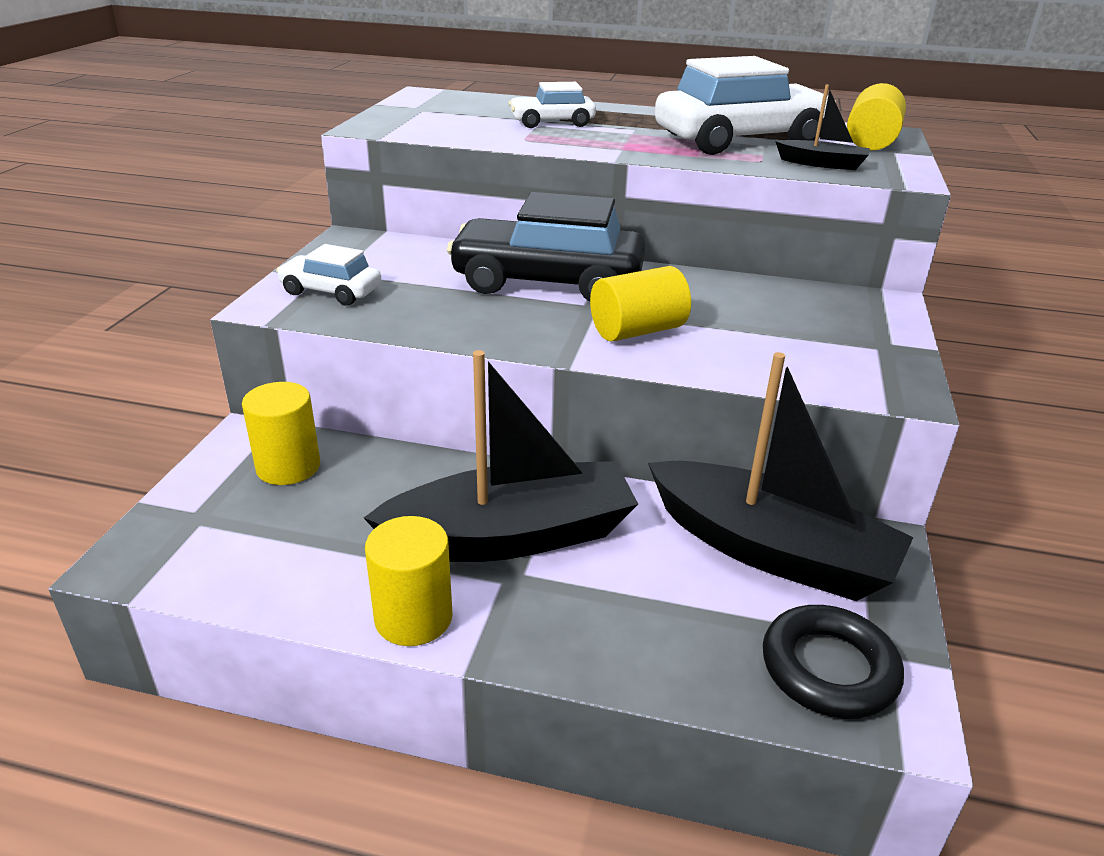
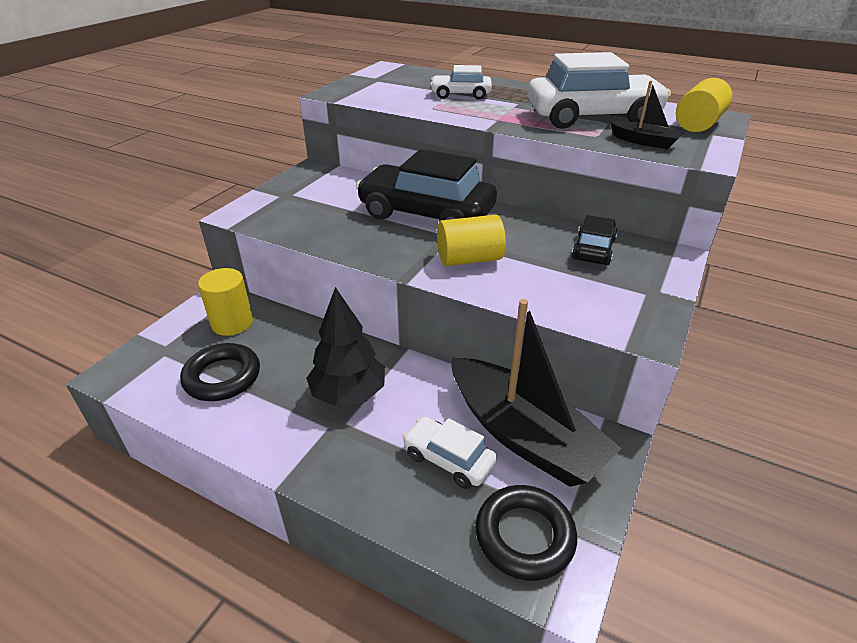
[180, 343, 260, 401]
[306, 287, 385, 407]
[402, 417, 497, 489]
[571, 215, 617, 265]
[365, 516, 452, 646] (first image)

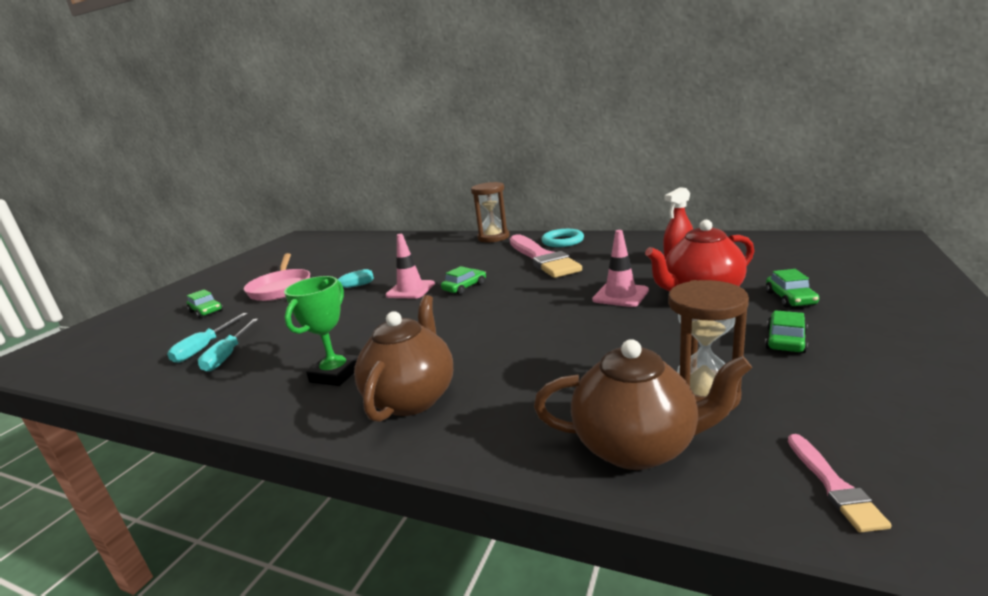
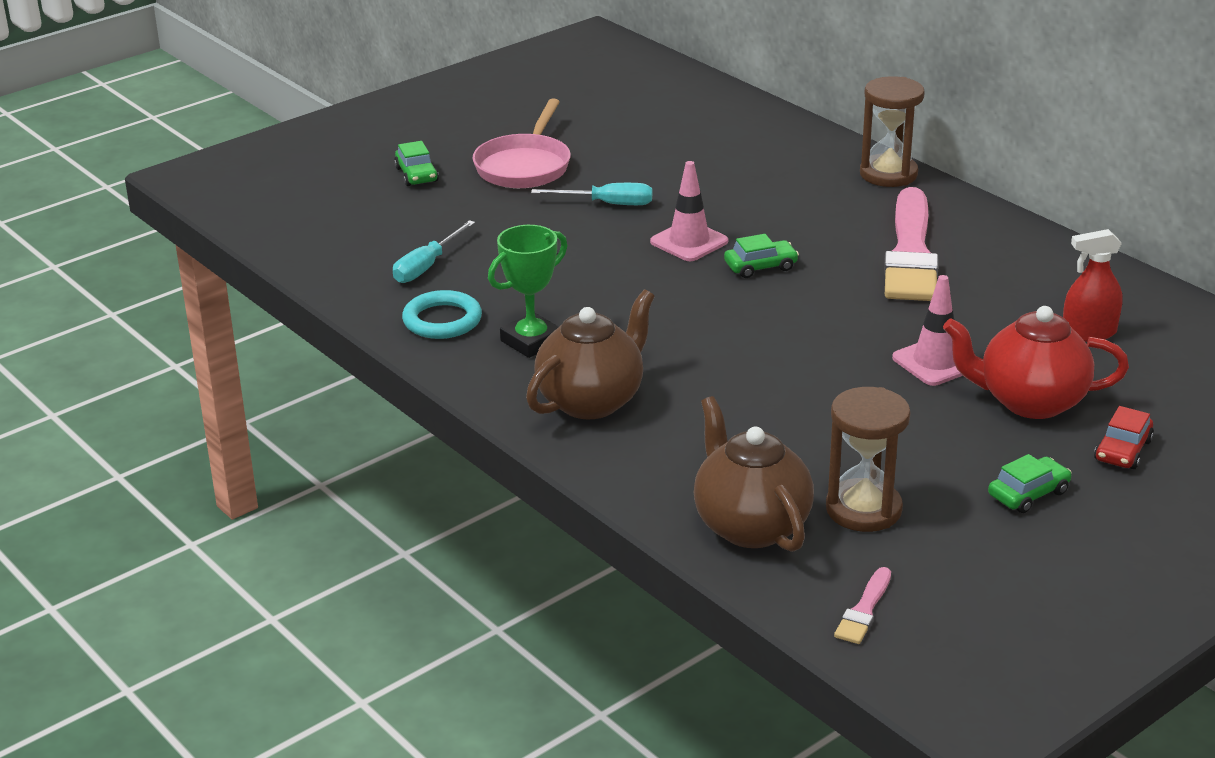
[402, 290, 482, 339]
[694, 396, 814, 552]
[1094, 406, 1154, 469]
[167, 313, 248, 363] (first image)

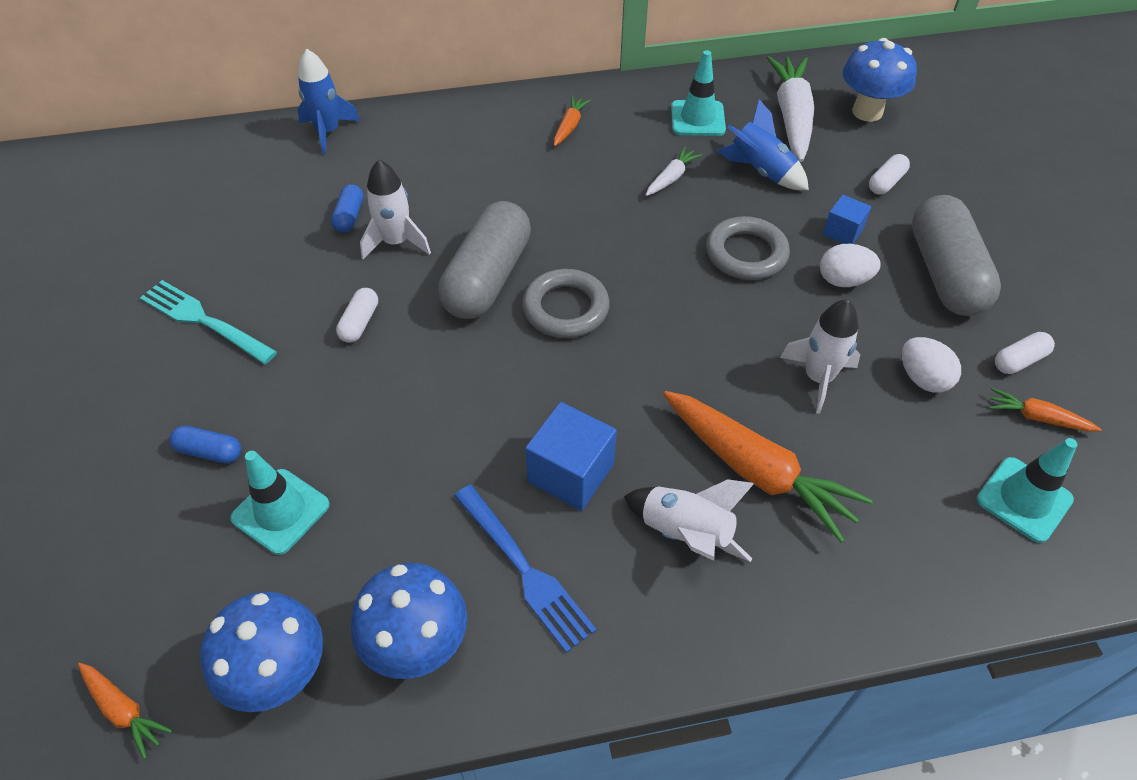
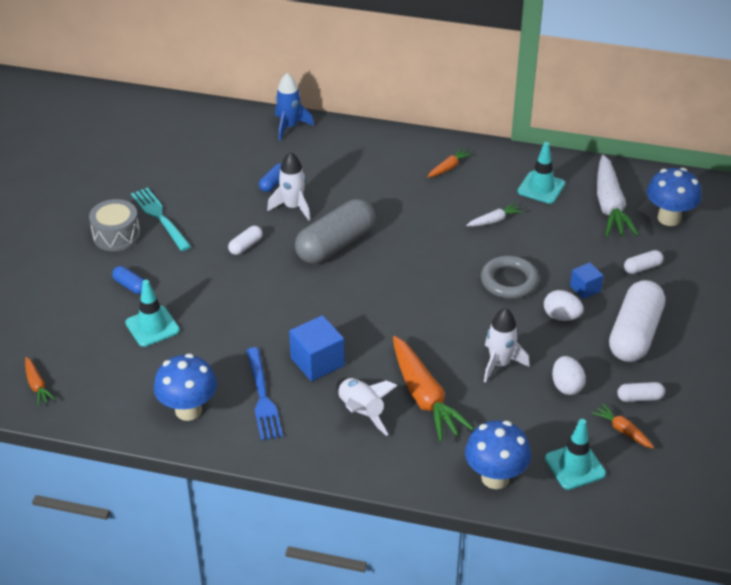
[89, 199, 140, 251]
[465, 421, 531, 489]
[597, 155, 639, 237]
[609, 280, 665, 362]
[522, 269, 610, 338] (first image)
[717, 99, 809, 190] (first image)

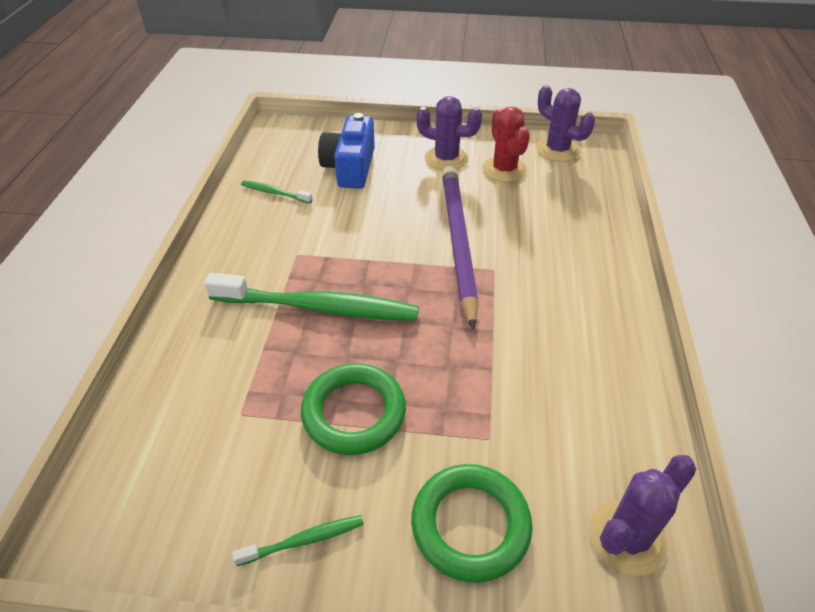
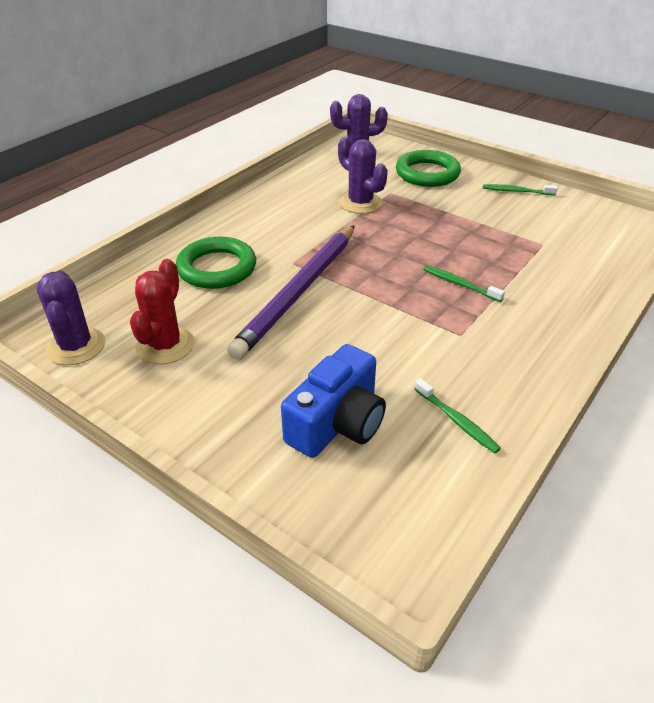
[176, 237, 256, 289]
[338, 137, 388, 214]
[423, 266, 505, 302]

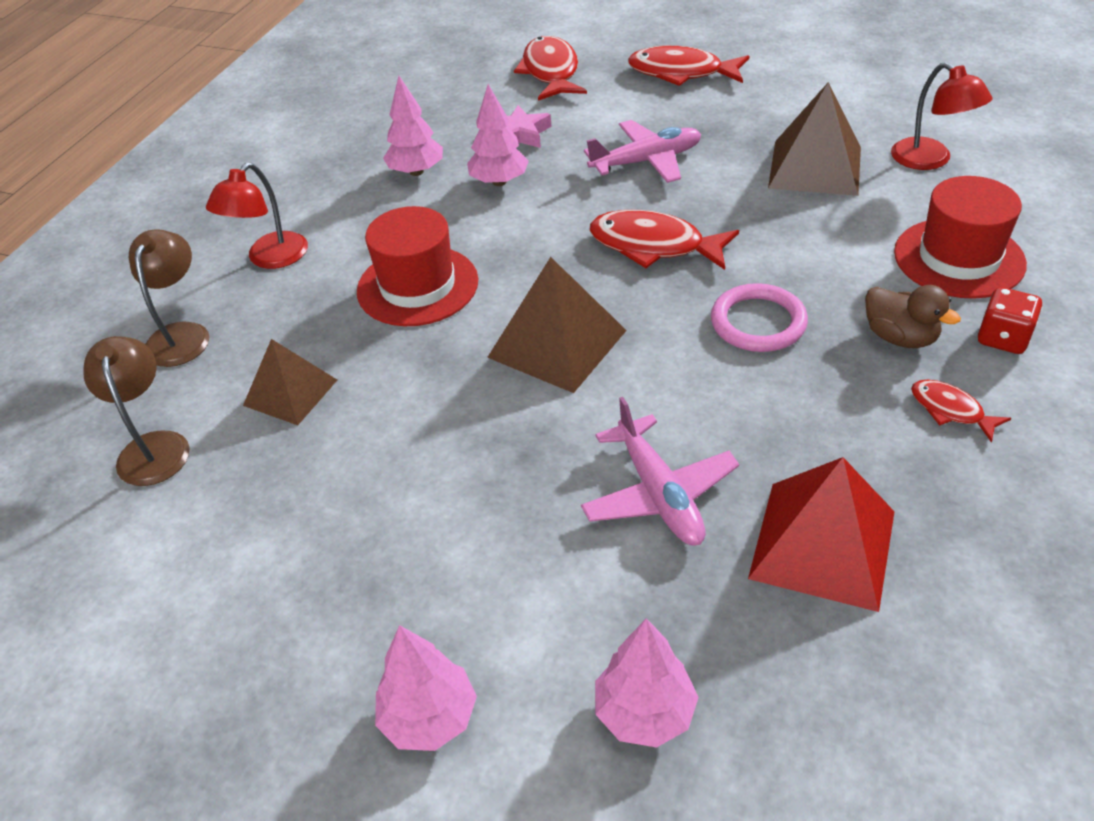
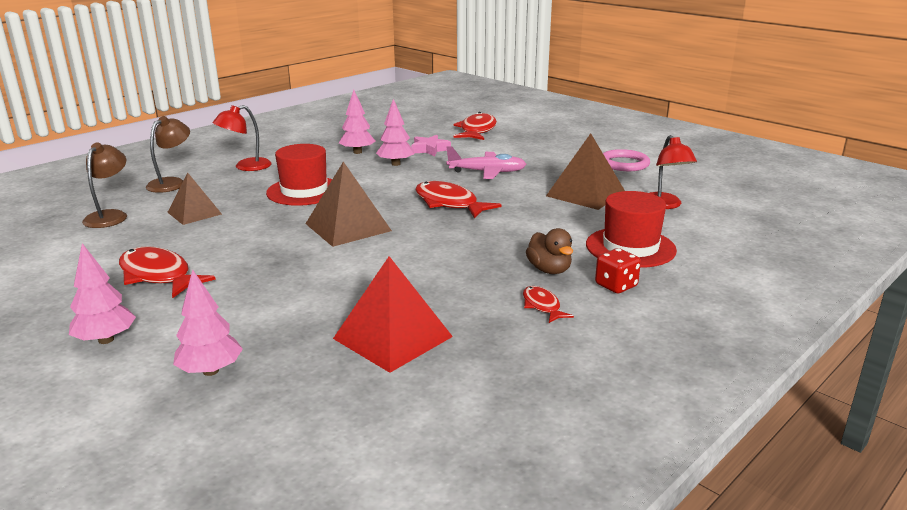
[119, 246, 216, 298]
[603, 149, 650, 171]
[581, 397, 739, 546] (first image)

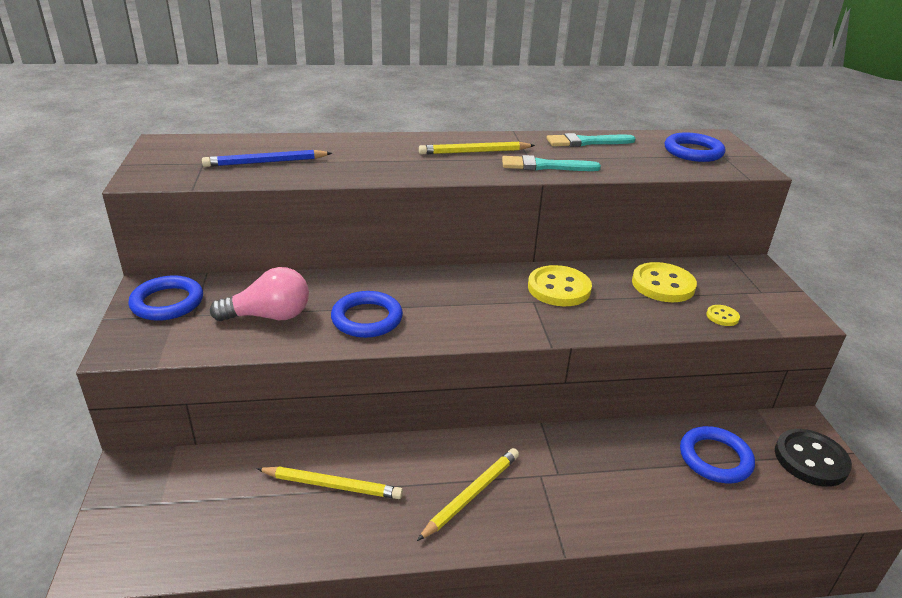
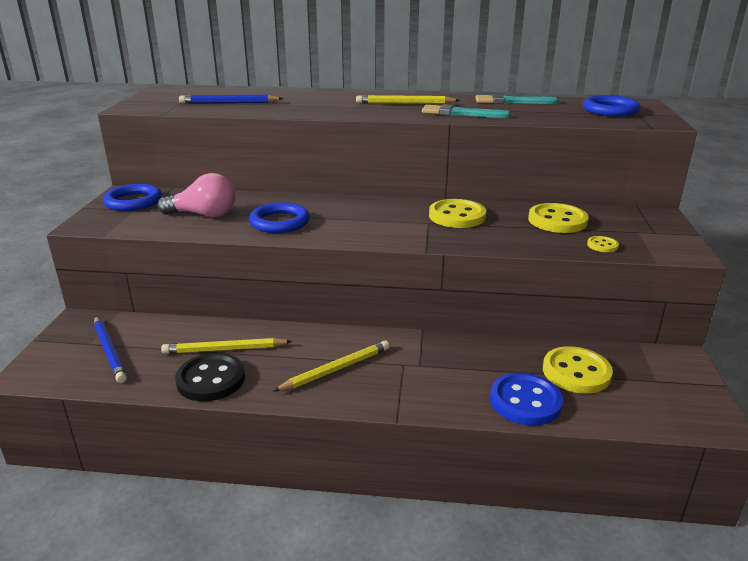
[94, 316, 127, 383]
[161, 338, 292, 354]
[175, 353, 245, 401]
[490, 373, 563, 426]
[543, 346, 613, 394]

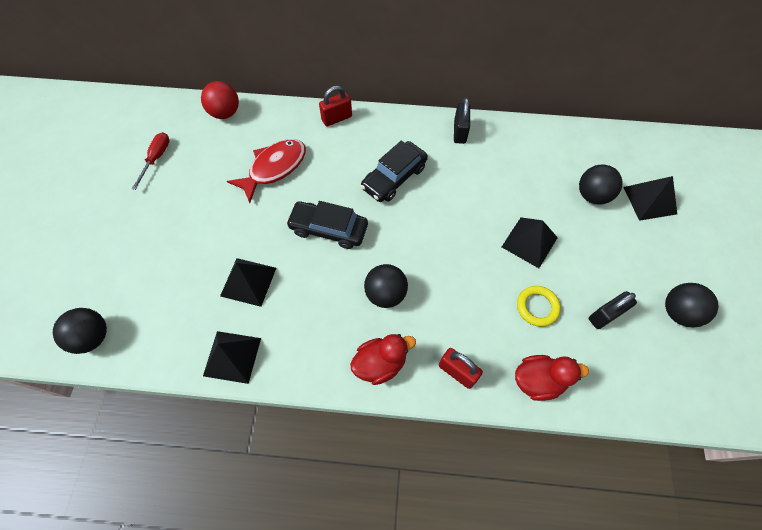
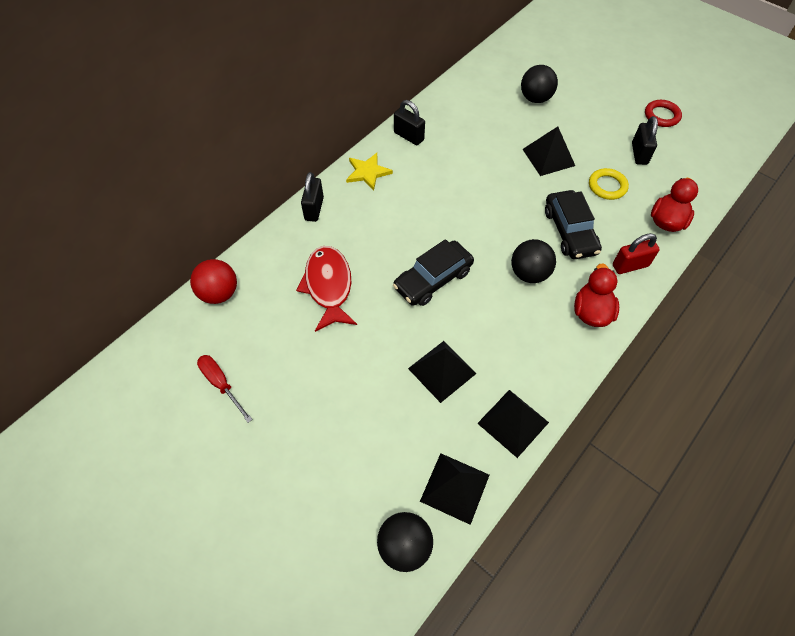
[301, 172, 324, 222]
[346, 153, 393, 191]
[420, 453, 489, 525]
[545, 190, 602, 259]
[645, 100, 682, 127]

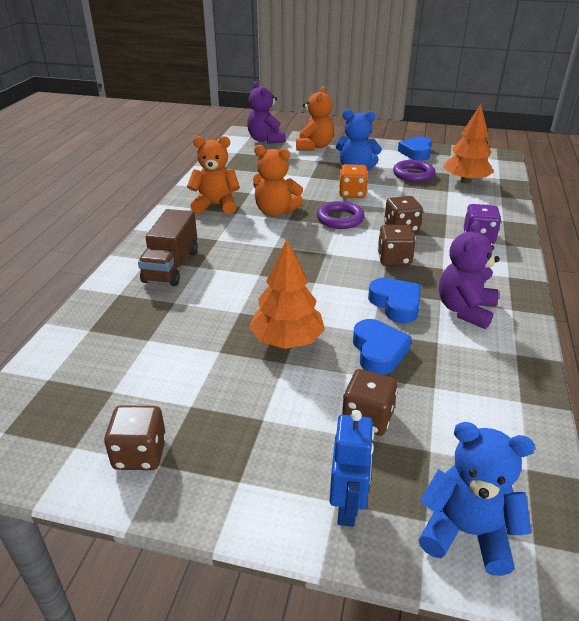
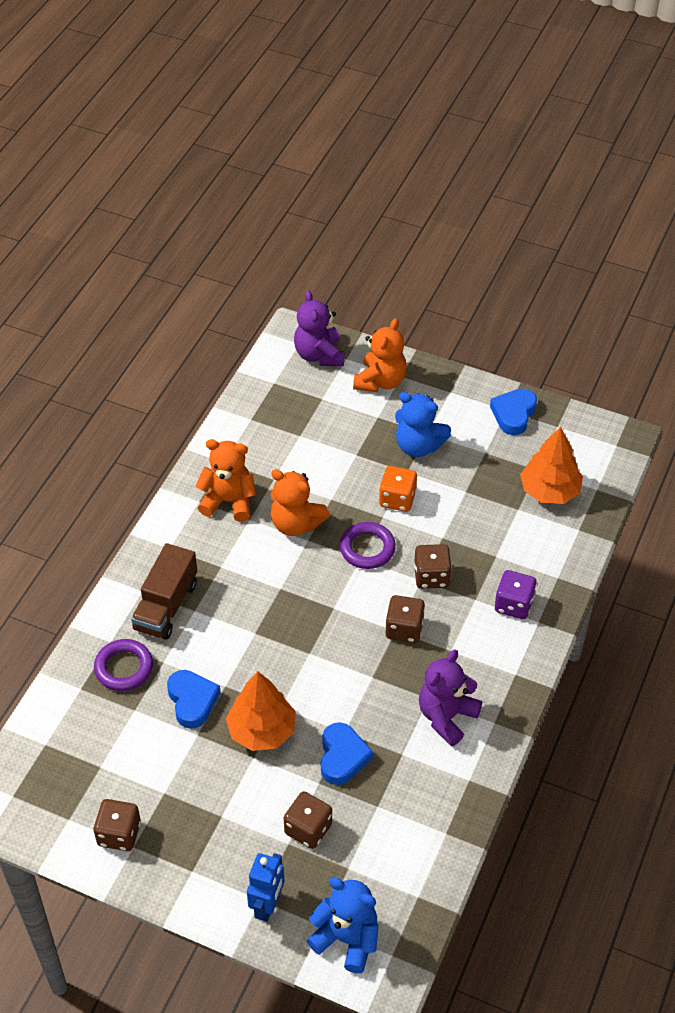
[94, 639, 153, 691]
[167, 670, 221, 729]

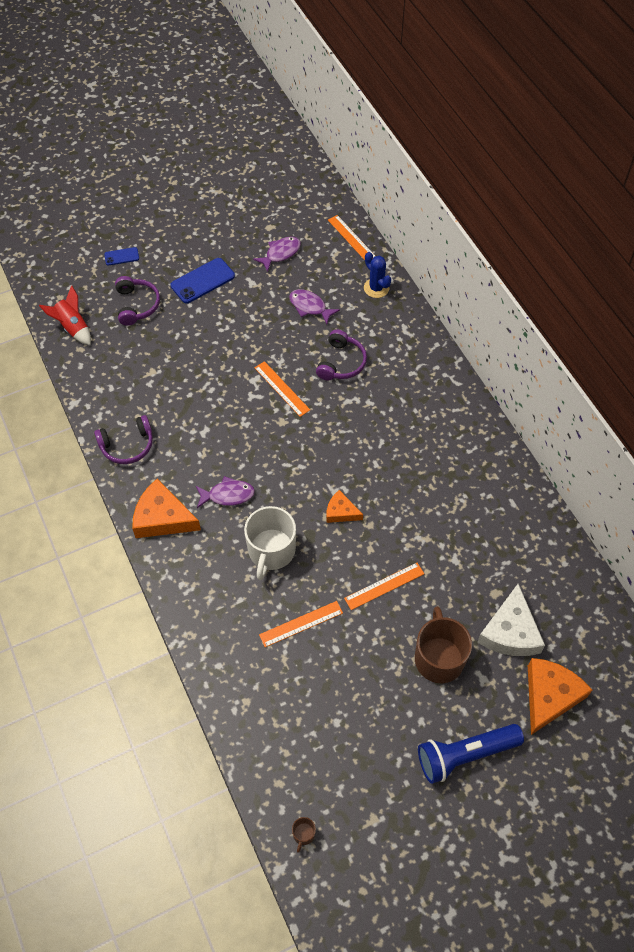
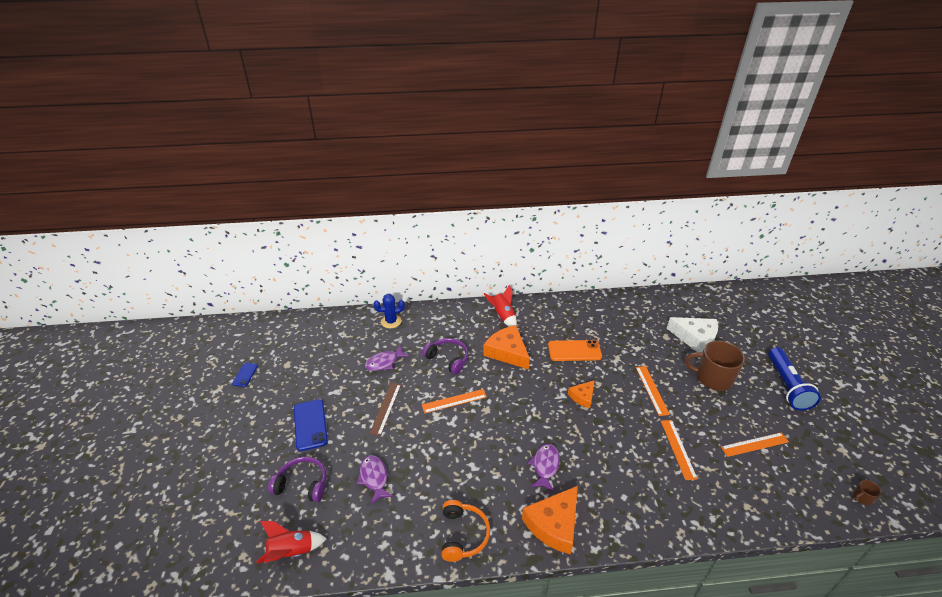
[232, 363, 258, 387]
[356, 455, 394, 505]
[370, 383, 401, 436]
[442, 500, 490, 562]
[483, 325, 530, 370]
[484, 285, 517, 327]
[548, 340, 602, 361]
[721, 432, 789, 457]
[853, 480, 881, 505]
[244, 506, 296, 580] (first image)

